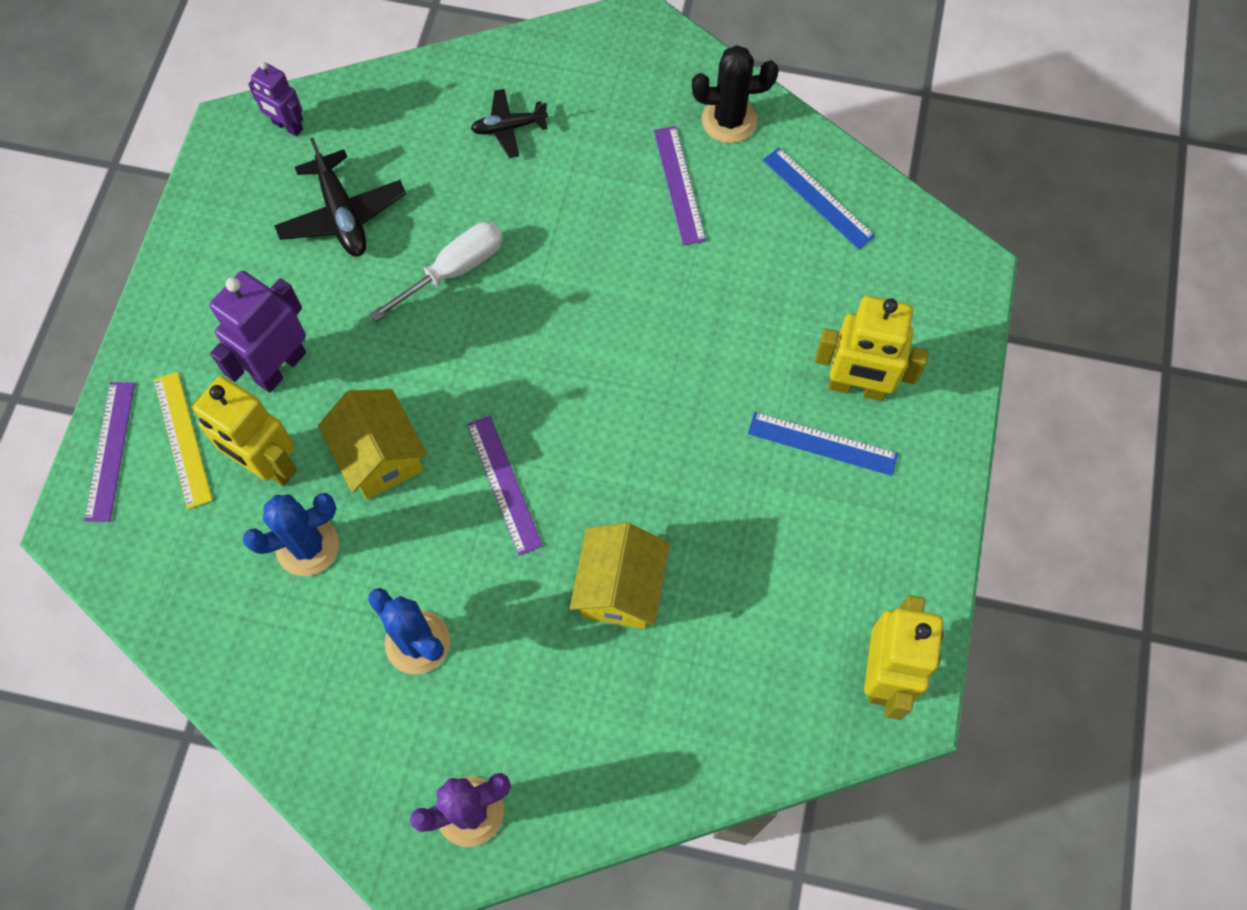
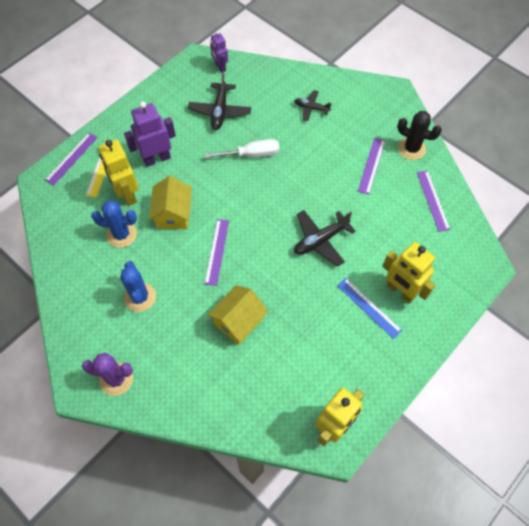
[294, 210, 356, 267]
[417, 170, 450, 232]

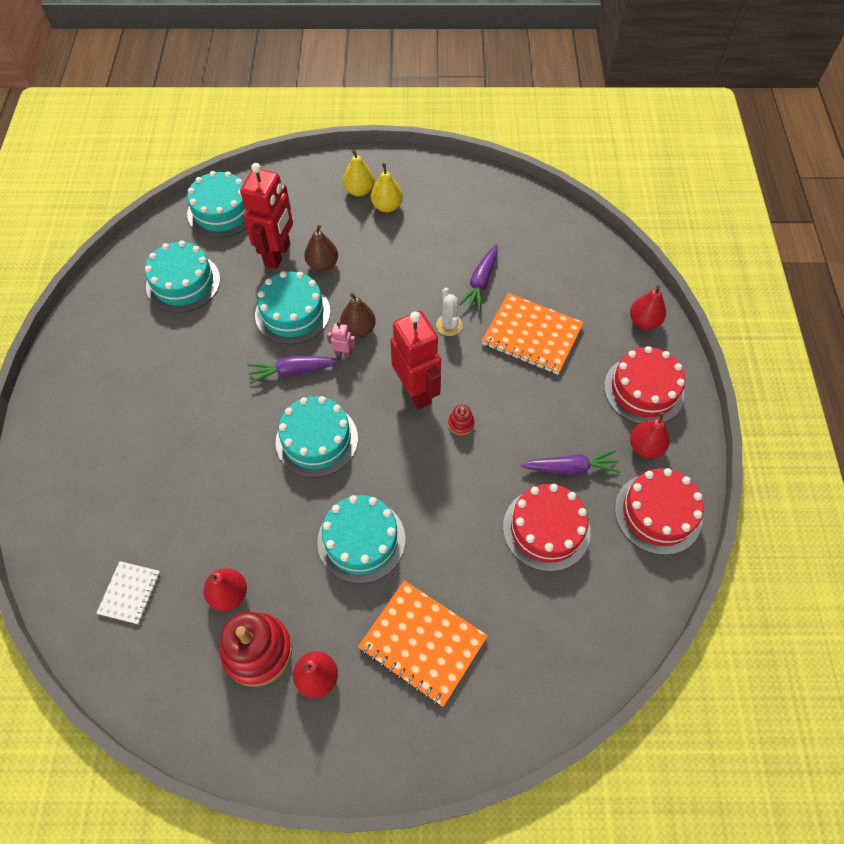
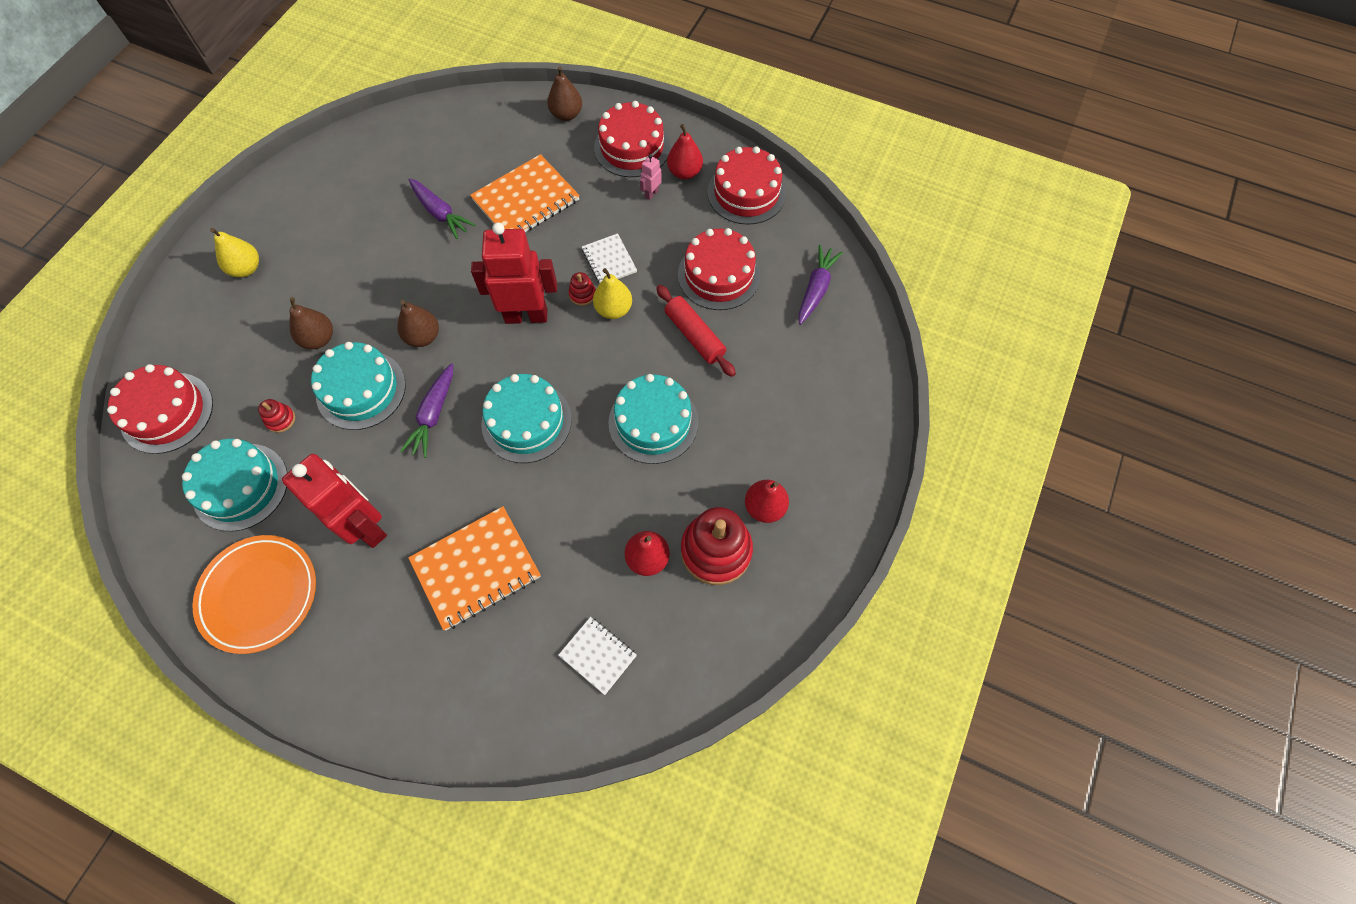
[107, 364, 213, 454]
[192, 535, 316, 654]
[258, 399, 295, 433]
[282, 454, 387, 548]
[408, 506, 541, 631]
[547, 66, 582, 121]
[582, 233, 637, 283]
[593, 268, 632, 319]
[640, 154, 662, 200]
[656, 285, 736, 377]
[799, 245, 843, 325]
[436, 288, 463, 336] (first image)

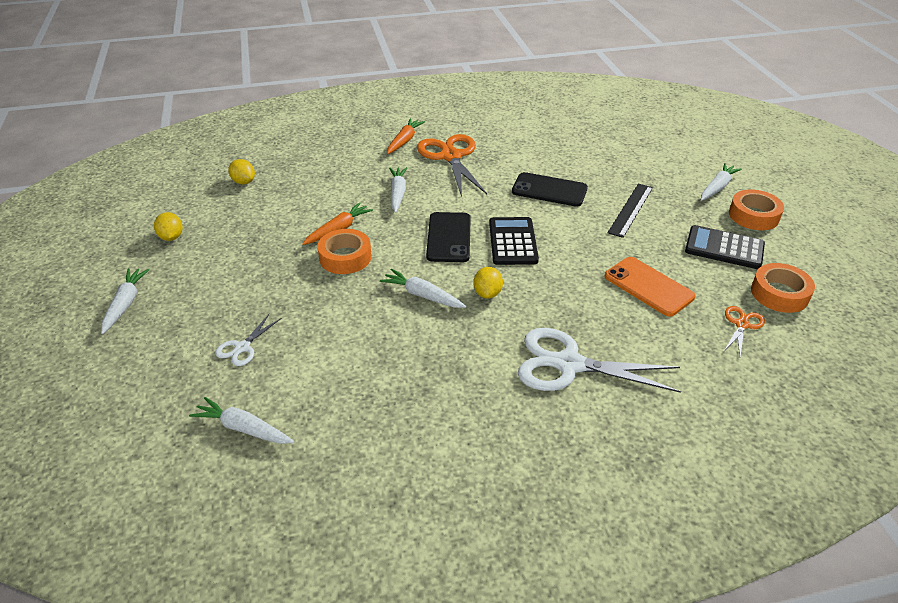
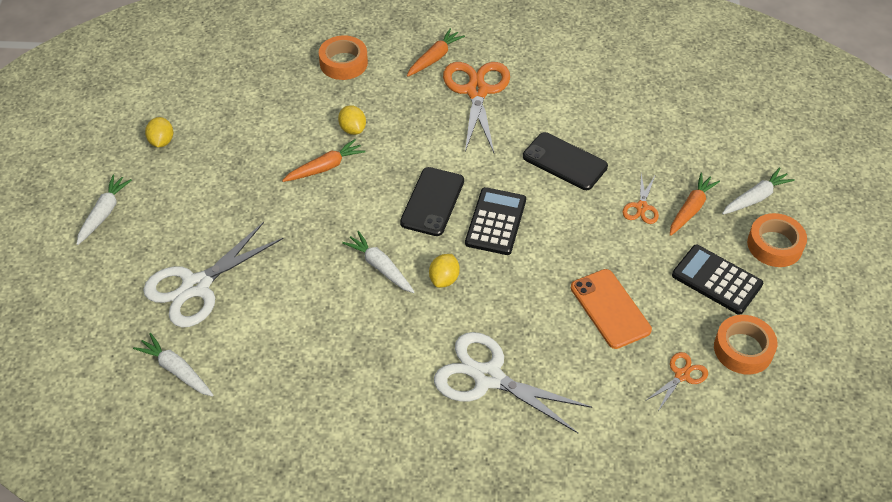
[143, 222, 284, 328]
[319, 35, 368, 80]
[338, 105, 366, 135]
[622, 174, 659, 224]
[670, 173, 720, 236]
[389, 167, 407, 213] (first image)

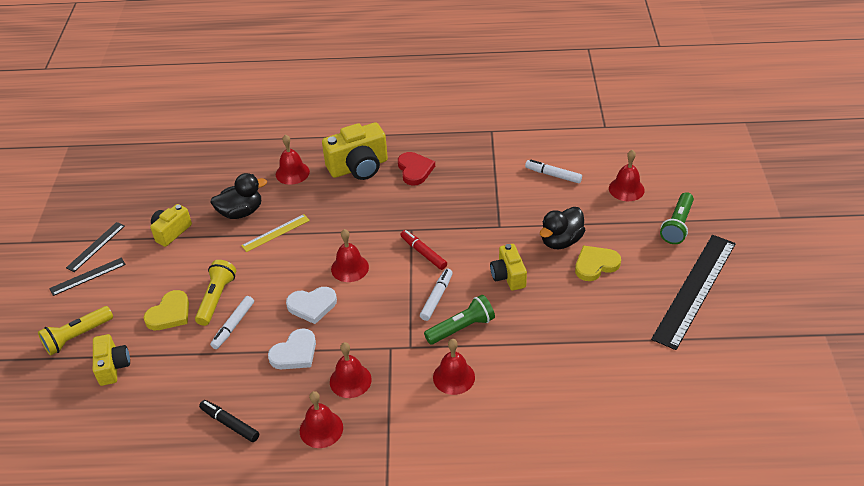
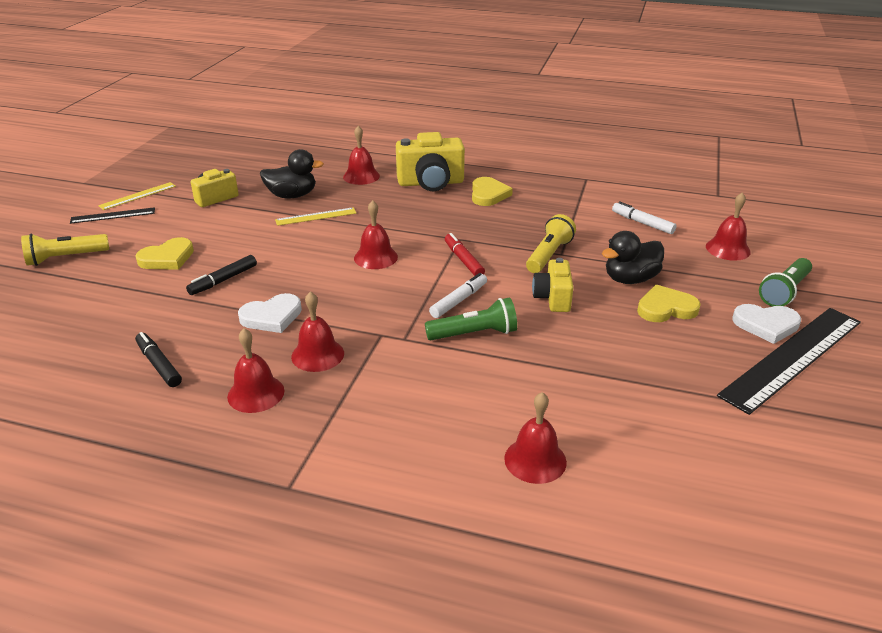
[98, 182, 176, 210]
[186, 255, 257, 295]
[472, 177, 513, 206]
[504, 392, 567, 484]
[526, 214, 576, 273]
[733, 304, 801, 344]
[93, 334, 130, 386] (first image)

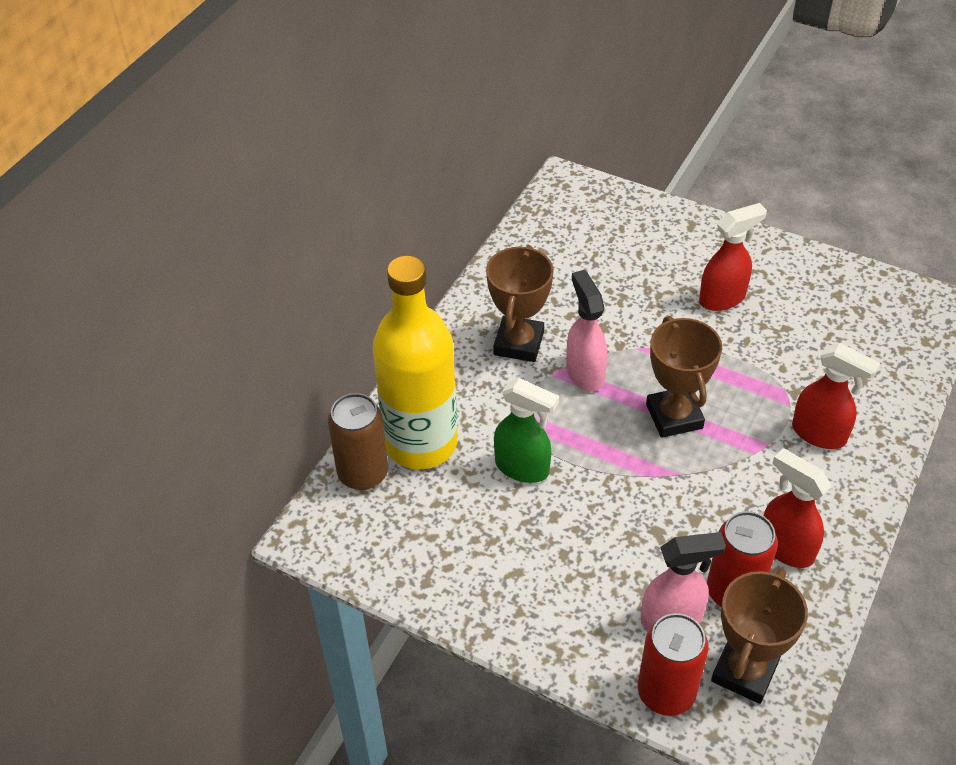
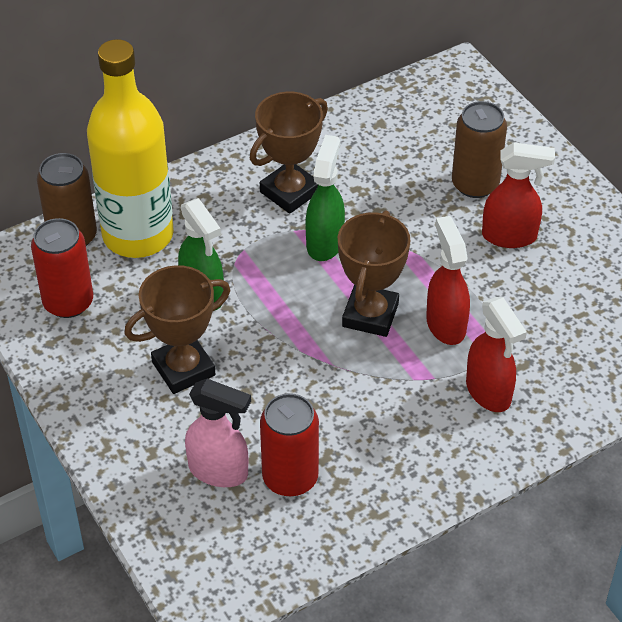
[31, 218, 93, 318]
[124, 265, 230, 394]
[306, 135, 345, 261]
[426, 216, 470, 345]
[452, 101, 507, 198]

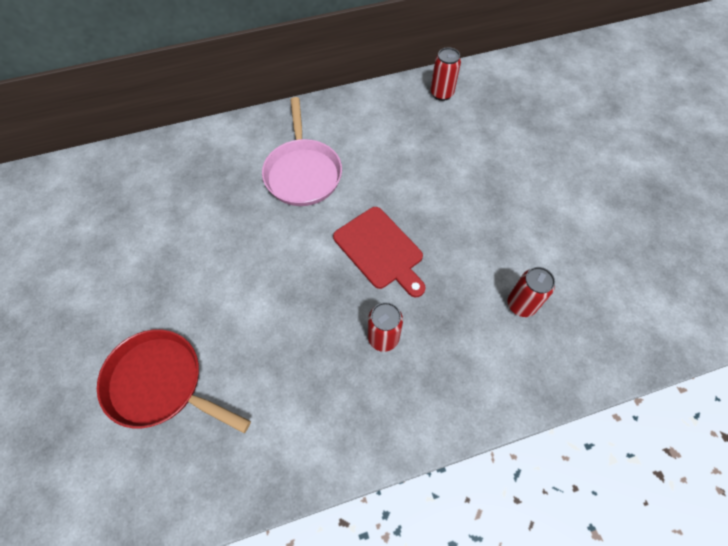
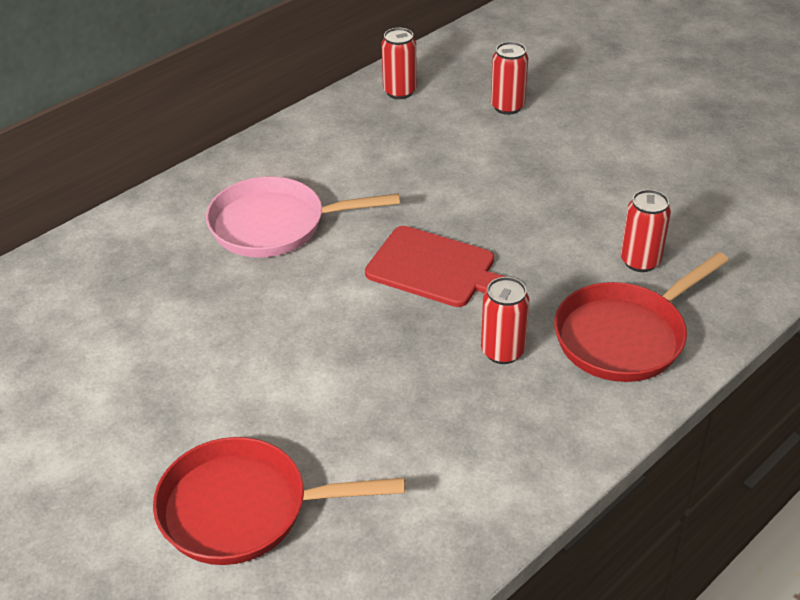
[206, 177, 400, 257]
[491, 42, 528, 115]
[554, 252, 729, 382]

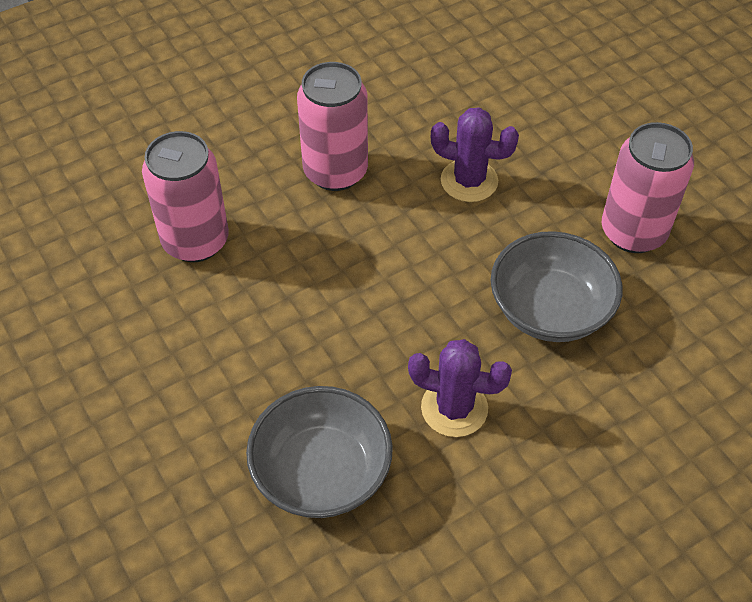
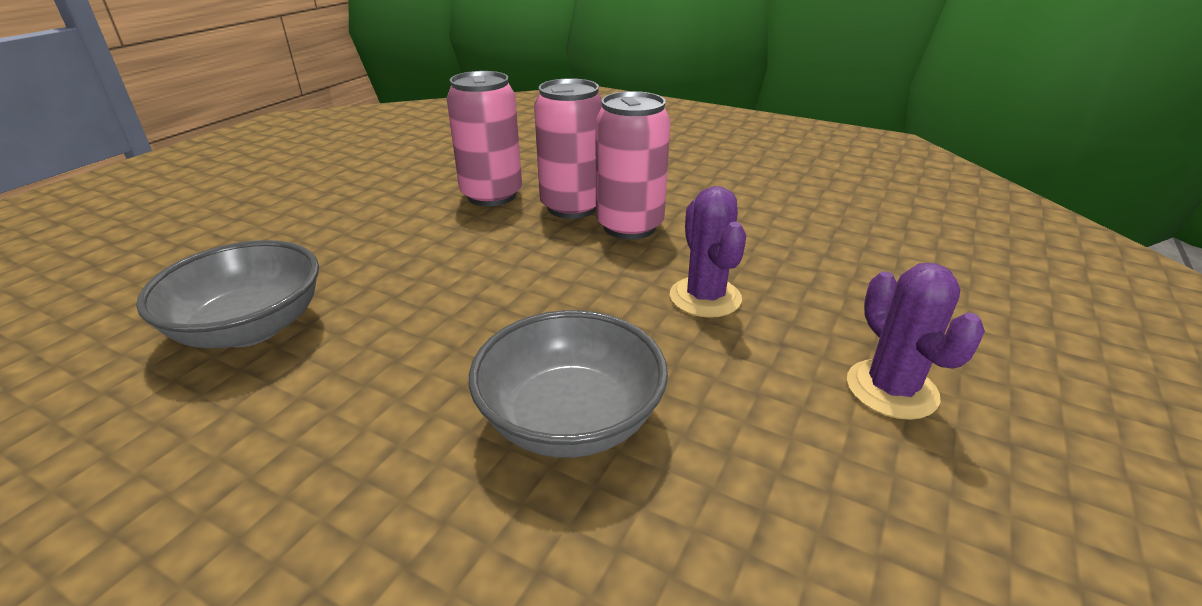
[534, 78, 602, 219]
[847, 263, 985, 420]

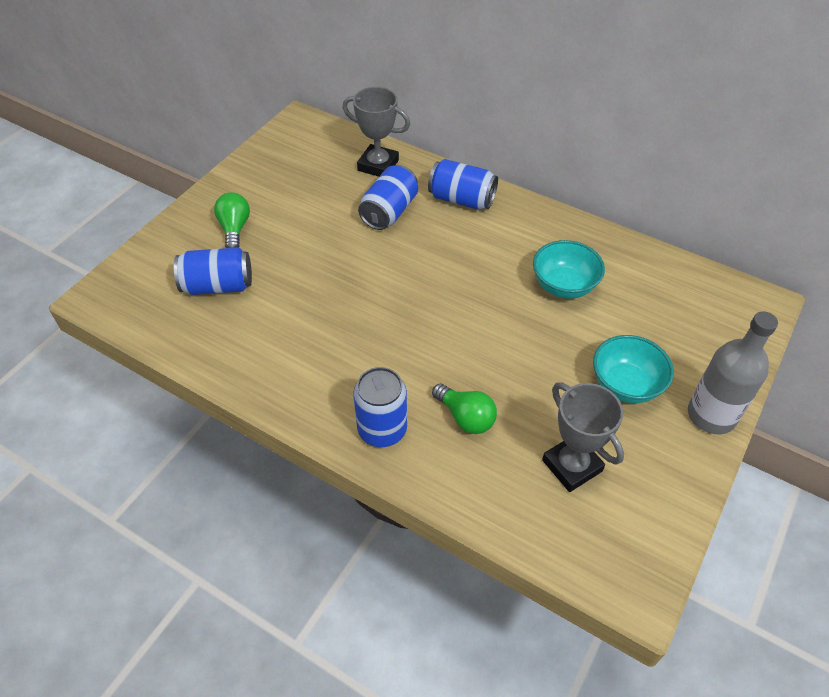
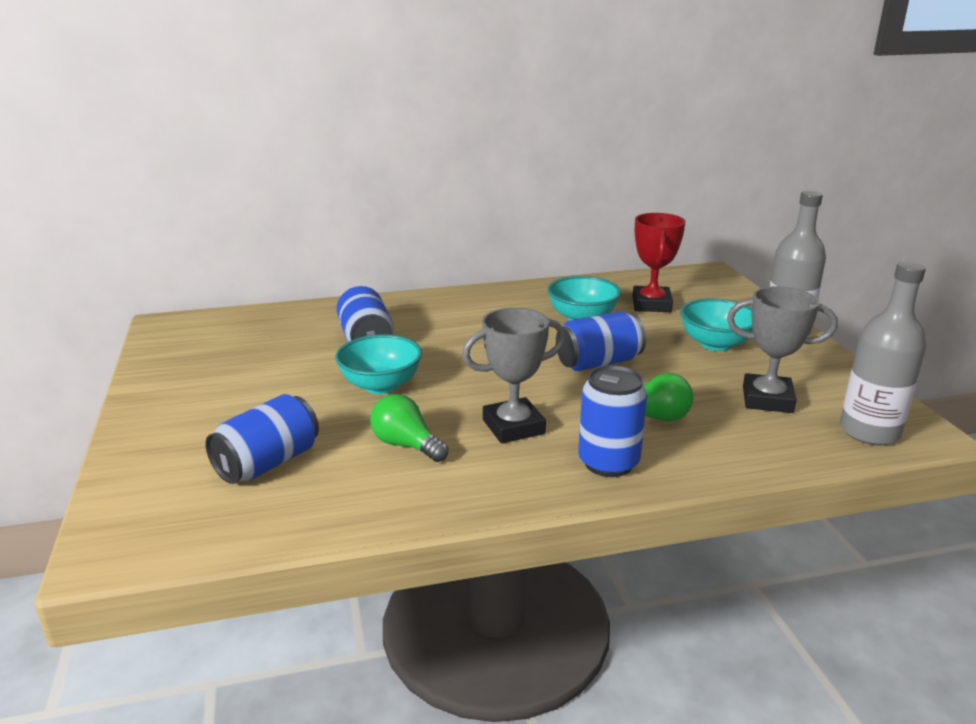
[335, 334, 422, 394]
[370, 394, 448, 462]
[462, 308, 566, 443]
[556, 311, 646, 371]
[632, 213, 685, 312]
[840, 262, 926, 445]

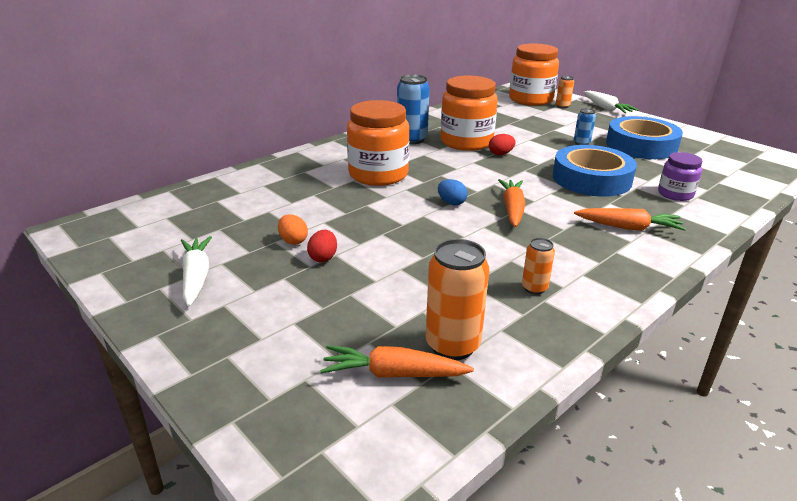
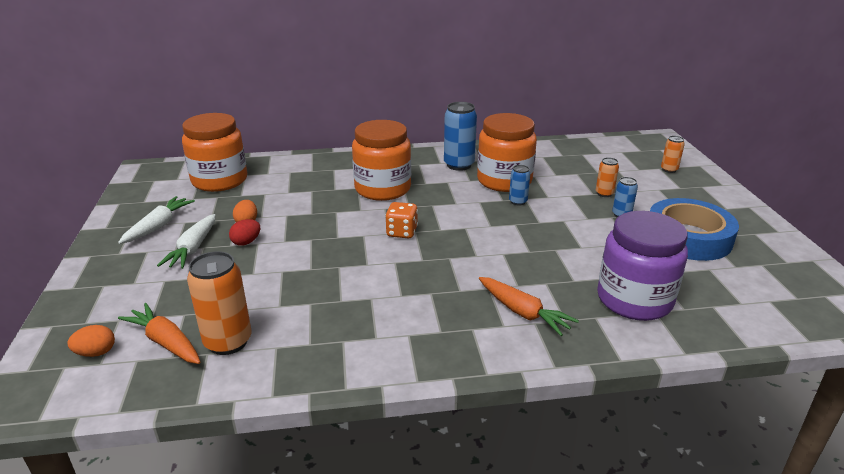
[68, 325, 115, 357]
[157, 214, 216, 269]
[182, 113, 247, 192]
[385, 202, 418, 239]
[509, 165, 530, 206]
[596, 157, 619, 197]
[597, 211, 688, 321]
[498, 179, 525, 227] (first image)
[553, 145, 637, 197] (first image)

